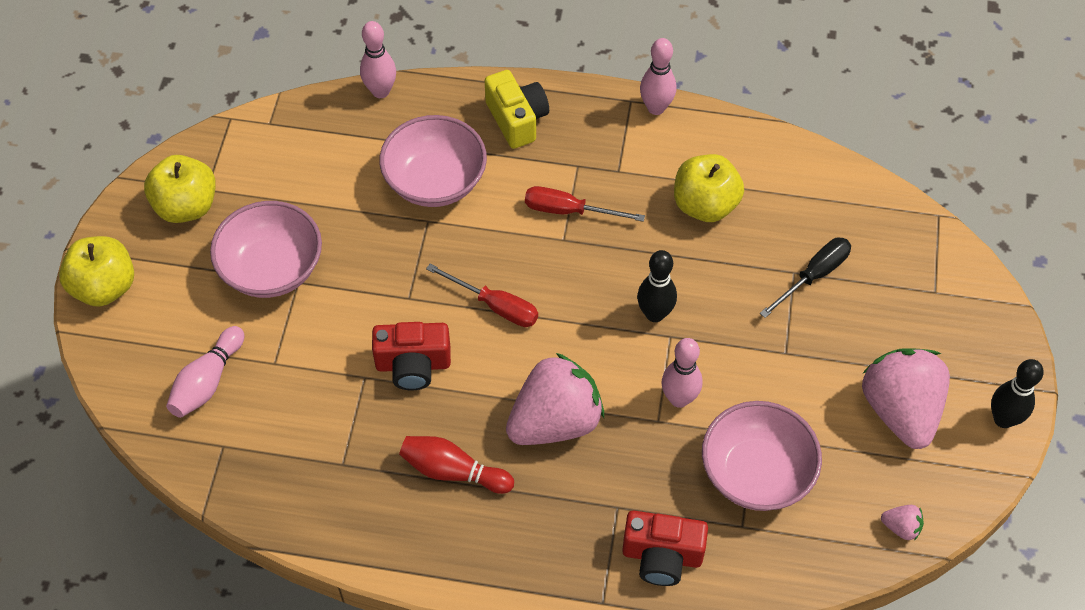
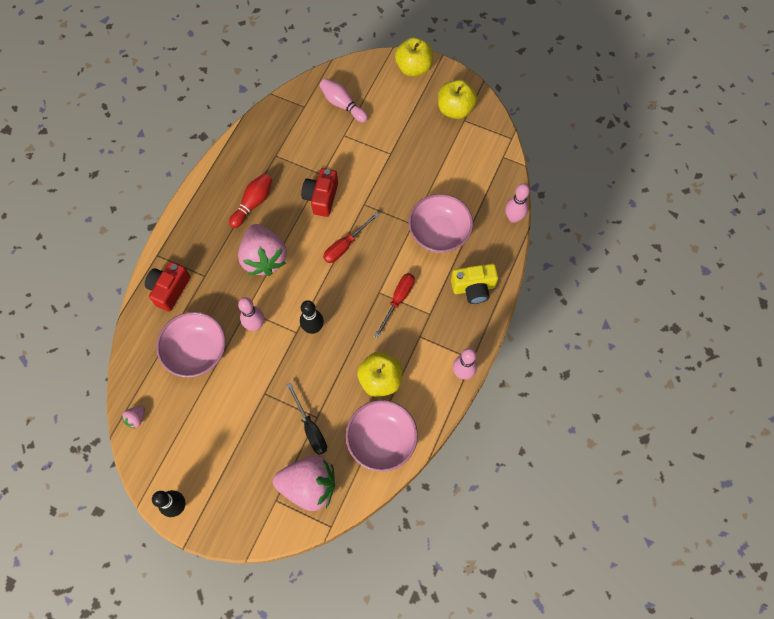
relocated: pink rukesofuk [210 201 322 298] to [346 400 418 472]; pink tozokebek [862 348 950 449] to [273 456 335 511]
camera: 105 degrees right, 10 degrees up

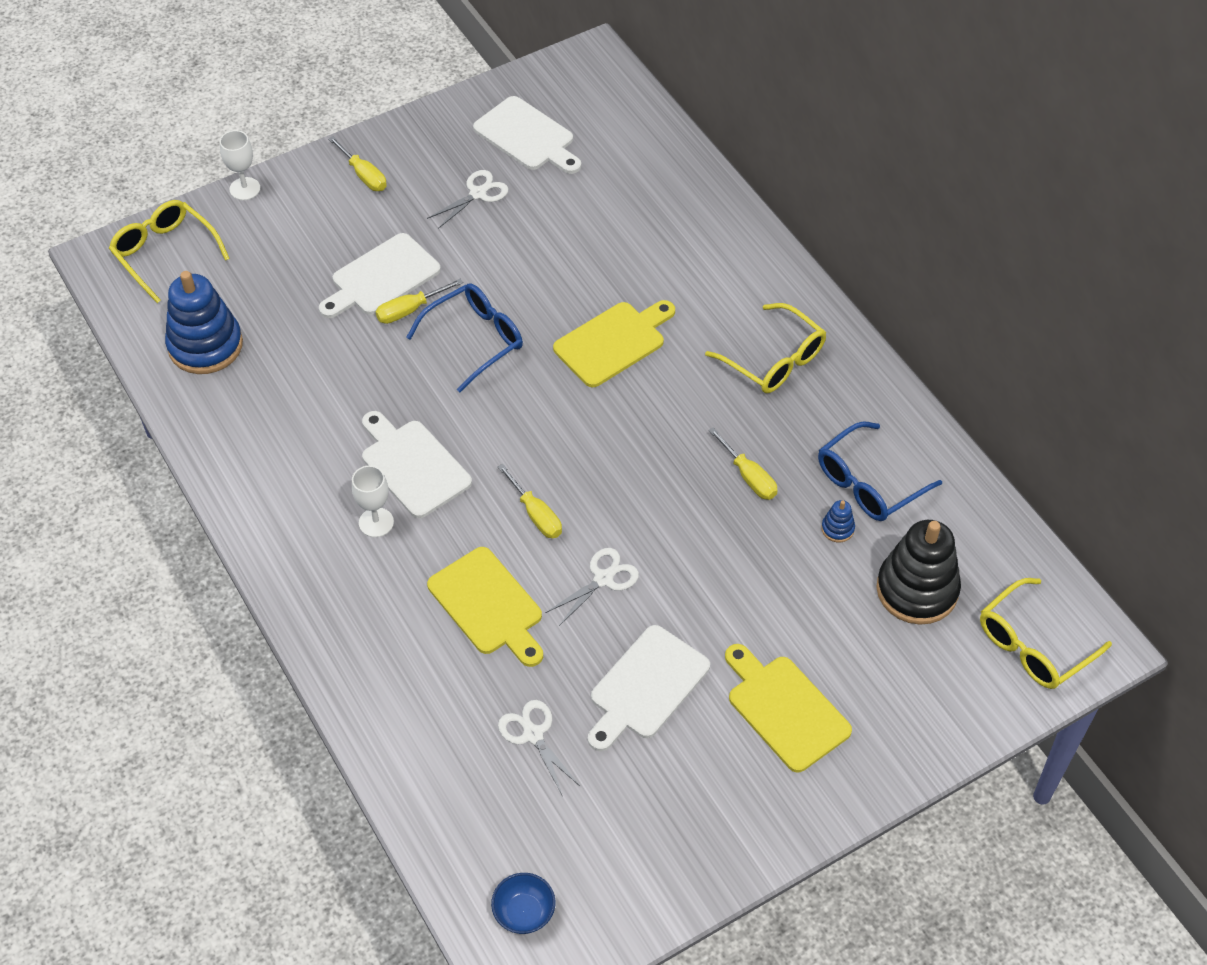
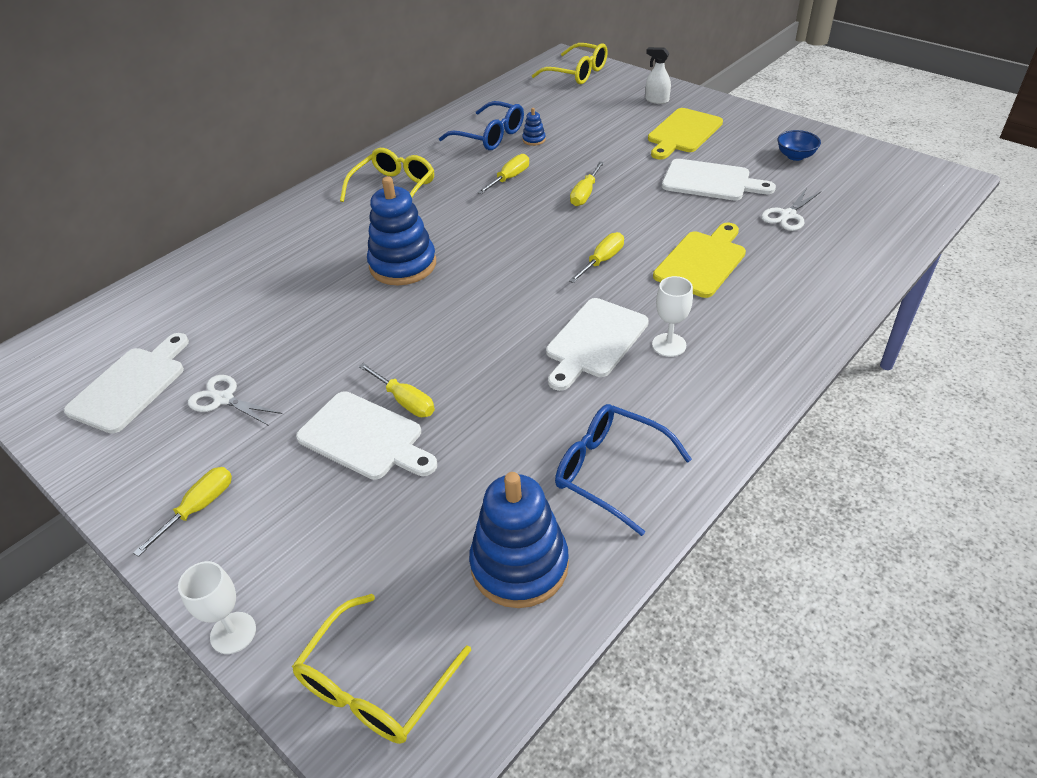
missing: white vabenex [545 548 639 626]; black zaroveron [876 520 961 625]
appeared: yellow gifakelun [570 161 604 206]; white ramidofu [645 47 671 104]
relocated: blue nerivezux [406 284 523 392] to [555 404 692 536]; blue rukesofuk [491 873 556 934] to [777 130 821 161]
exchanged: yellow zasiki [553 300 675 387] to blue zaroveron [367 176 436 285]
camera: 105 degrees left, 10 degrees down

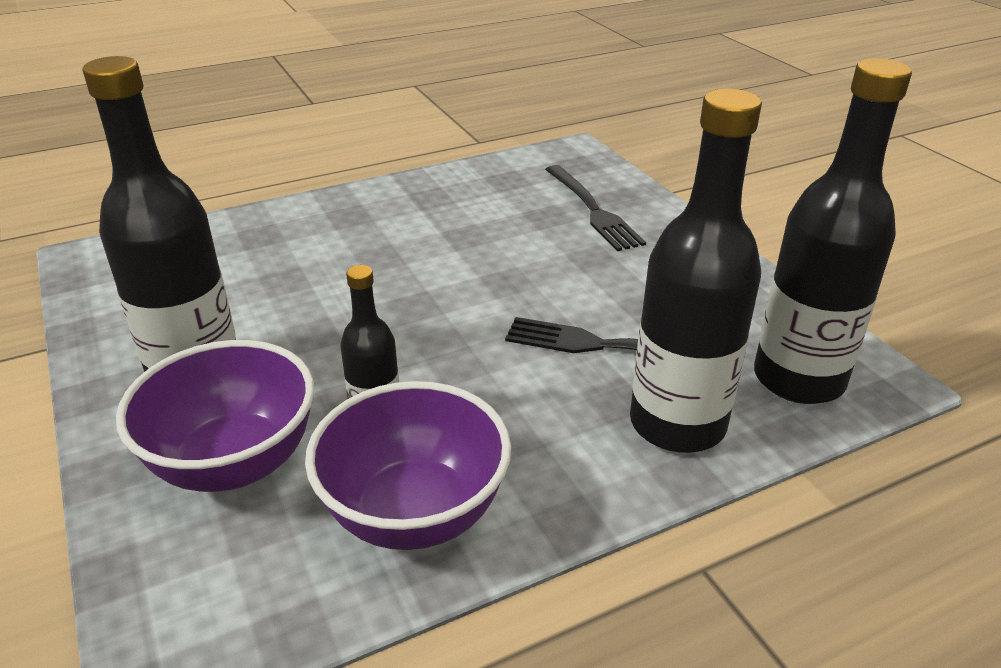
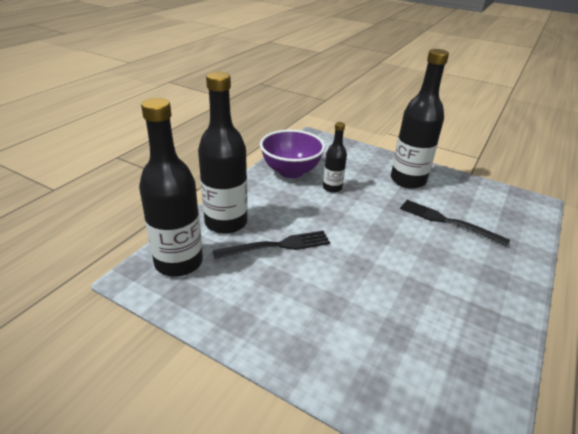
missing: purple rukesofuk [116 340 314 492]
relocated: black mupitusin [545 165 646 251] to [400 200 510 246]
camera: 145 degrees right, 0 degrees up

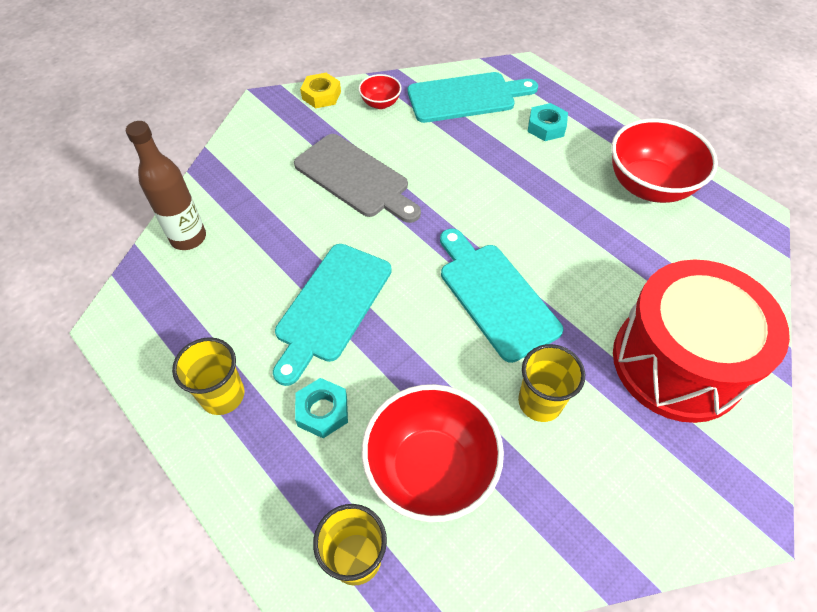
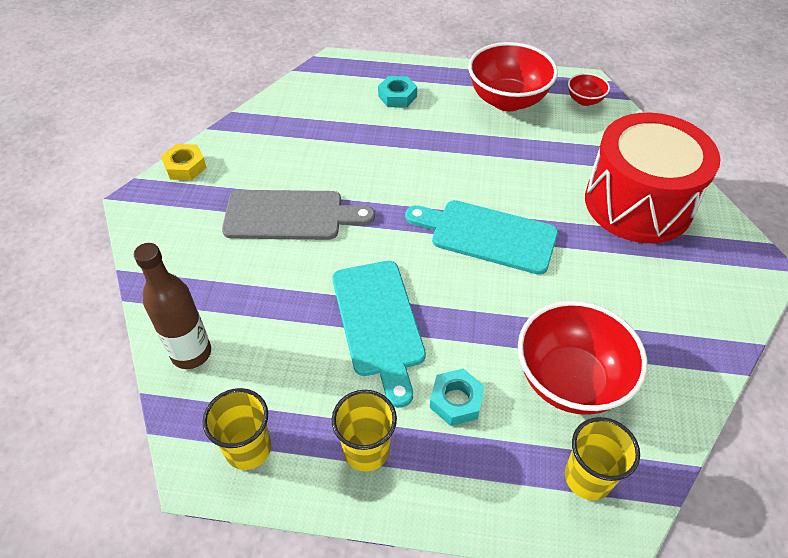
missing: turquoise zasiki [408 72 538 123]
relocated: red rukesofuk [358 74 401 109] to [568 73 610 106]; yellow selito [518 344 585 422] to [203 388 271 470]
camera: 40 degrees left, 5 degrees down

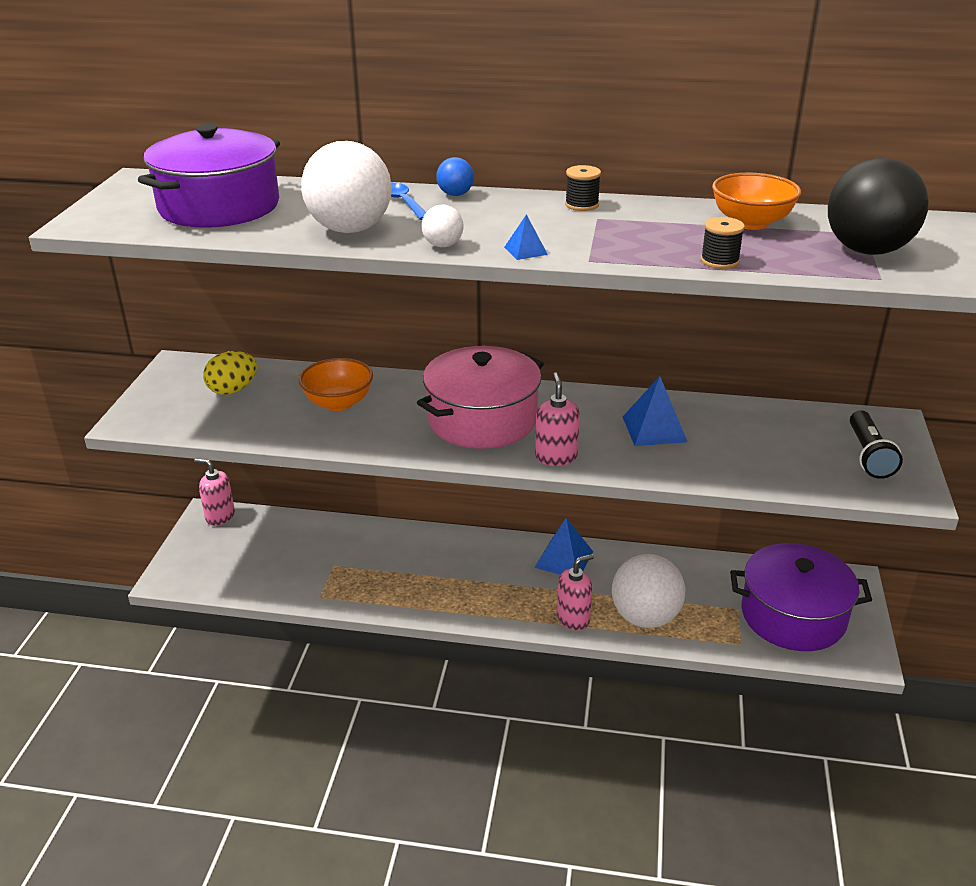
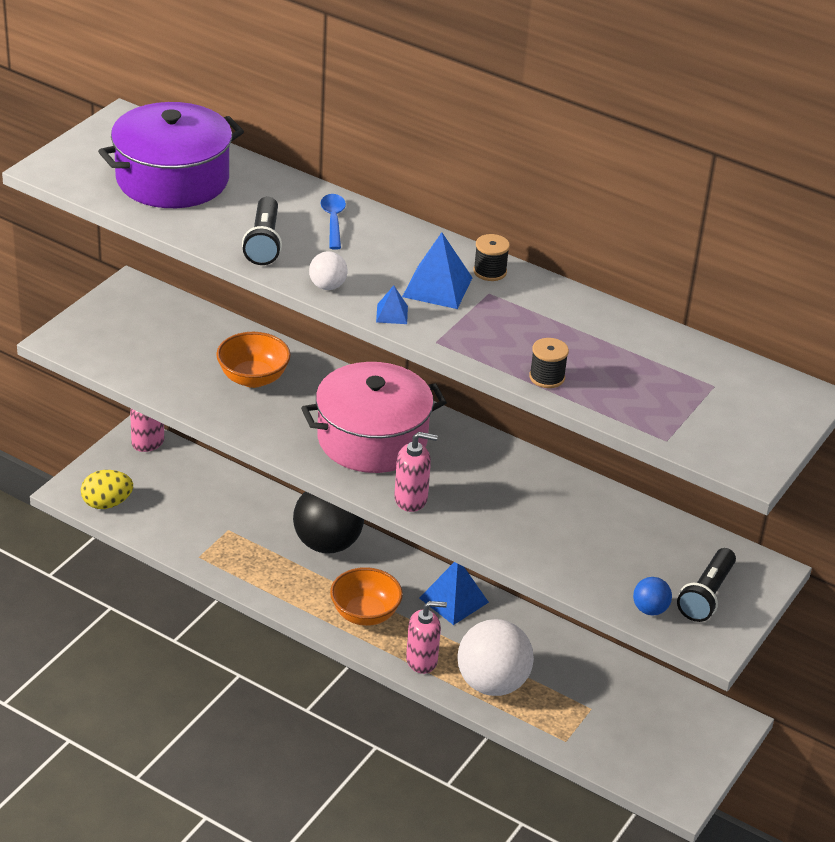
missing: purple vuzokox [730 543 872 651]
relocated: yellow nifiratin [203 351 257 395] to [81 470 133 509]; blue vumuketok [436 157 474 196] to [633 577 672 615]; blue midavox [623 376 688 446] to [402 232 472 309]; orange rukesofuk [712 173 801 230] to [330 567 403 626]; black vumuketok [828 158 929 255] to [293 491 364 554]
exchanged: white vumuketok [301 141 392 233] to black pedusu [242 197 282 265]
spun: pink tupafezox [535 372 580 466] = [394 432 438 512] 75 degrees clockwise
camera: 20 degrees right, 5 degrees up

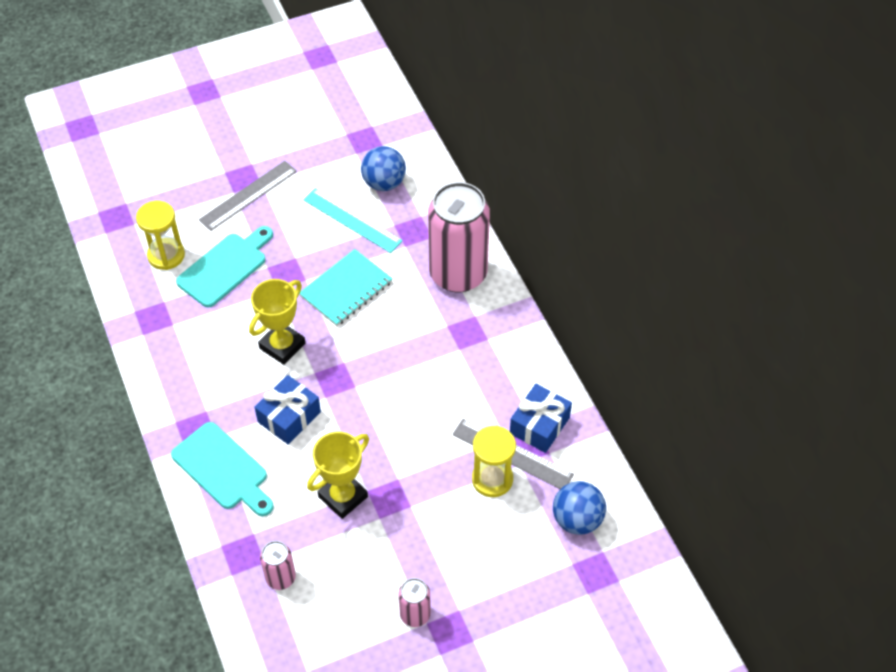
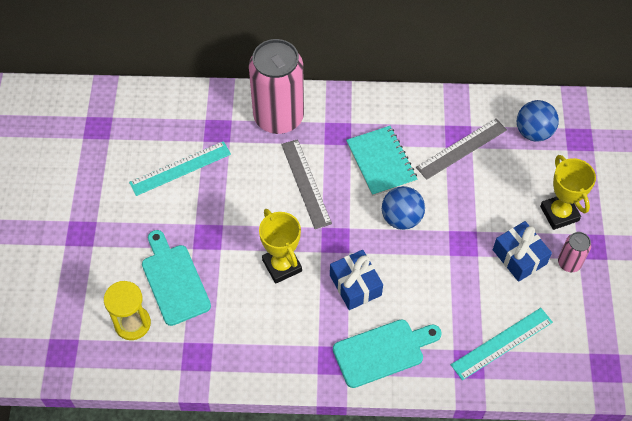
missing: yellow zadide [472 426 516 497]
relocated: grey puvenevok [199 161 297 231] to [281 139 332 229]; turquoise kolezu [299 249 392 326] to [346 126 417 196]; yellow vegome [307 432 369 519] to [540 155 596 230]; blue vumuketok [361 146 406 191] to [382 186 425 230]; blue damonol [510 384 572 453] to [493 221 552 282]
exchanged: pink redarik [260 541 296 590] to turquoise puvenevok [451 308 553 380]
camera: 65 degrees left, 5 degrees up

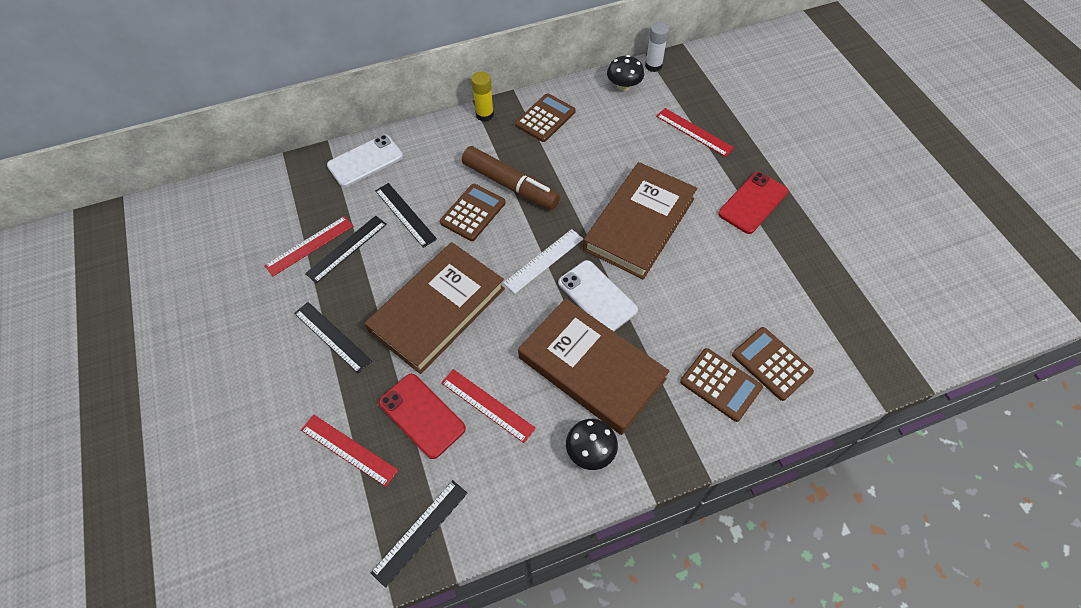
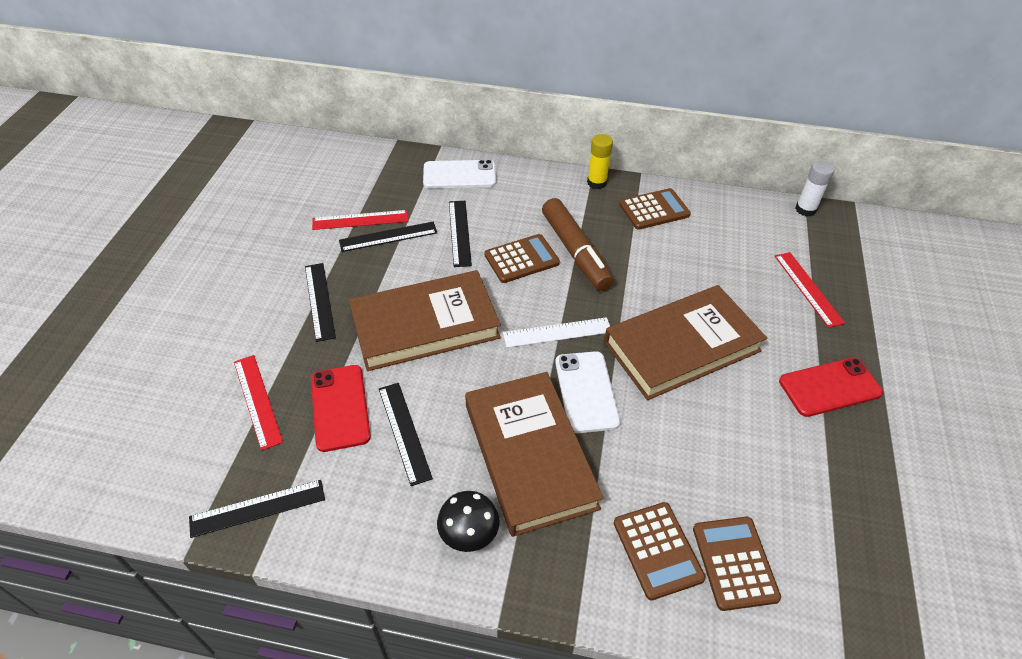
missing: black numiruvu [607 55 644 91]
colour: red puvenevok [441 369 536 443] to black puvenevok [379 383 433 486]
camera: 30 degrees right, 10 degrees down

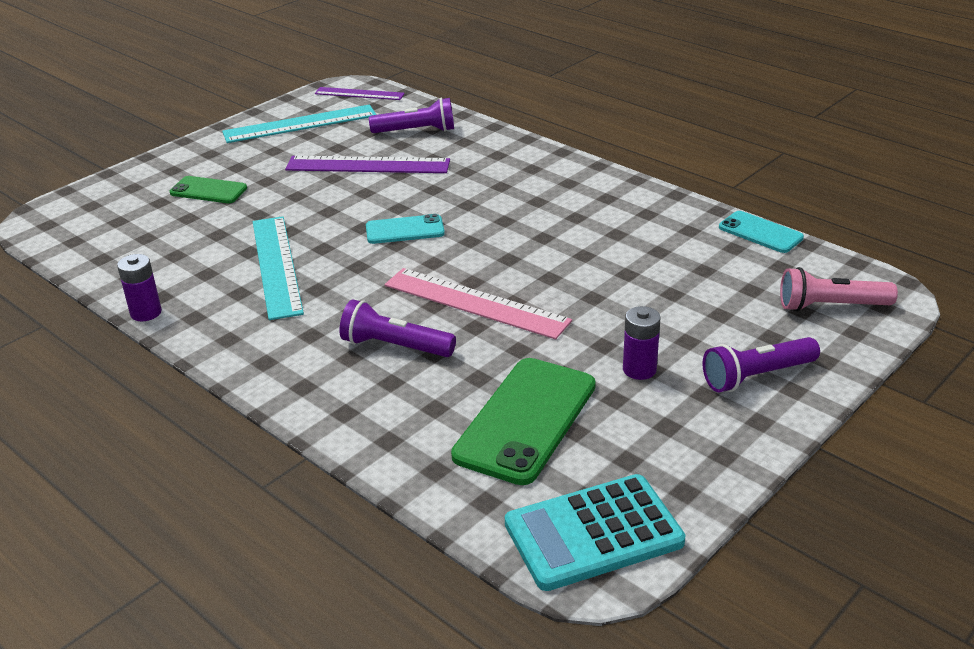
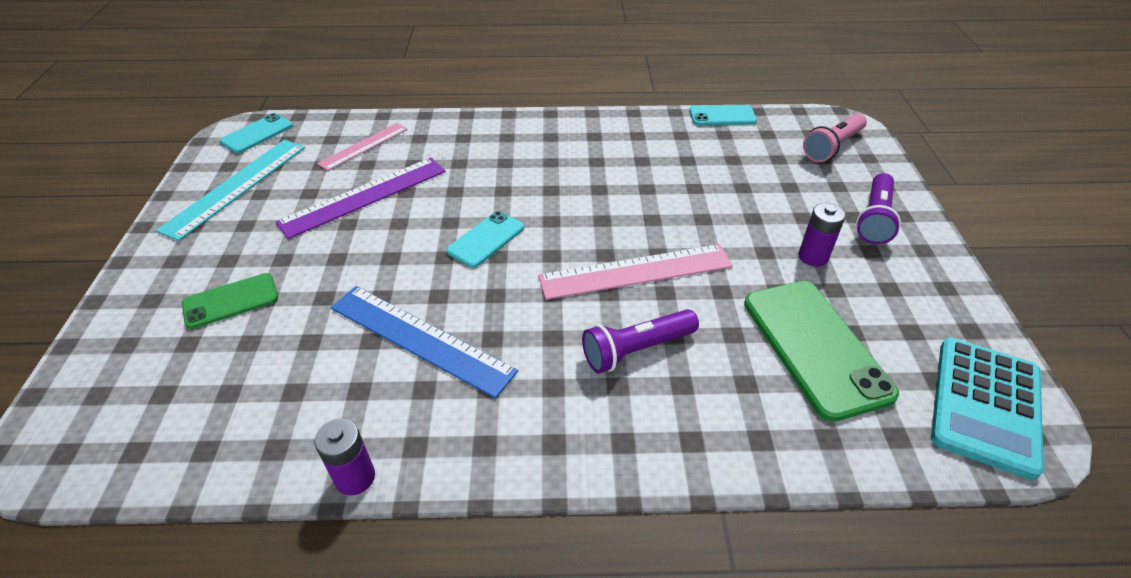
exchanged: purple puvenevok [315 87 405 100] to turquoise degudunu [220 113 293 153]; purple pedusu [369 98 454 133] to pink puvenevok [317 123 407 171]
colour: turquoise puvenevok [253 216 304 320] to blue puvenevok [331 286 518 398]
camera: 45 degrees left, 10 degrees up

